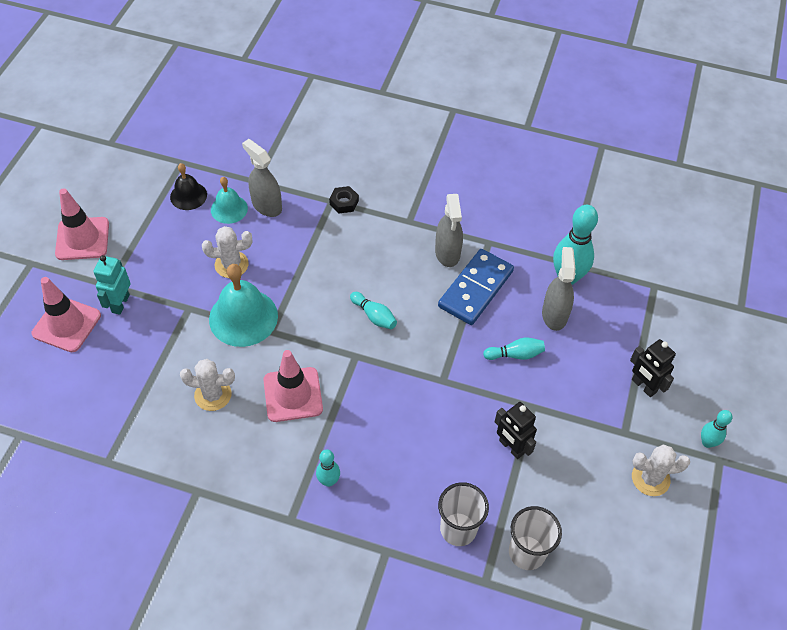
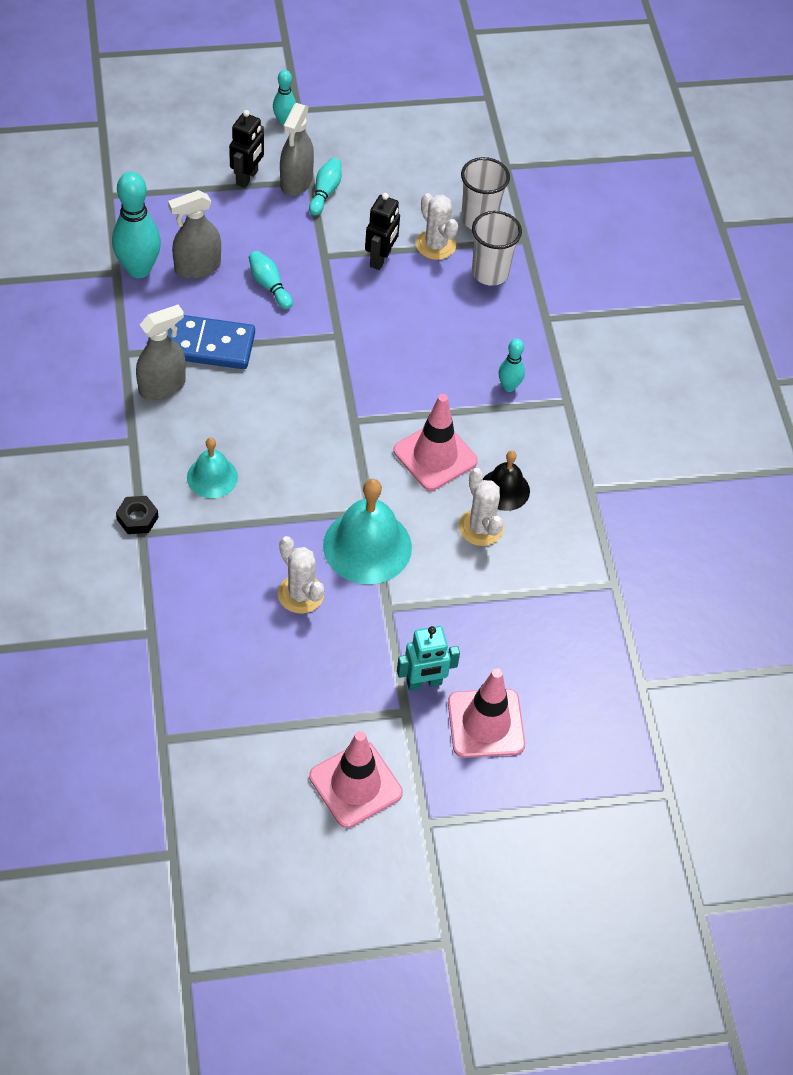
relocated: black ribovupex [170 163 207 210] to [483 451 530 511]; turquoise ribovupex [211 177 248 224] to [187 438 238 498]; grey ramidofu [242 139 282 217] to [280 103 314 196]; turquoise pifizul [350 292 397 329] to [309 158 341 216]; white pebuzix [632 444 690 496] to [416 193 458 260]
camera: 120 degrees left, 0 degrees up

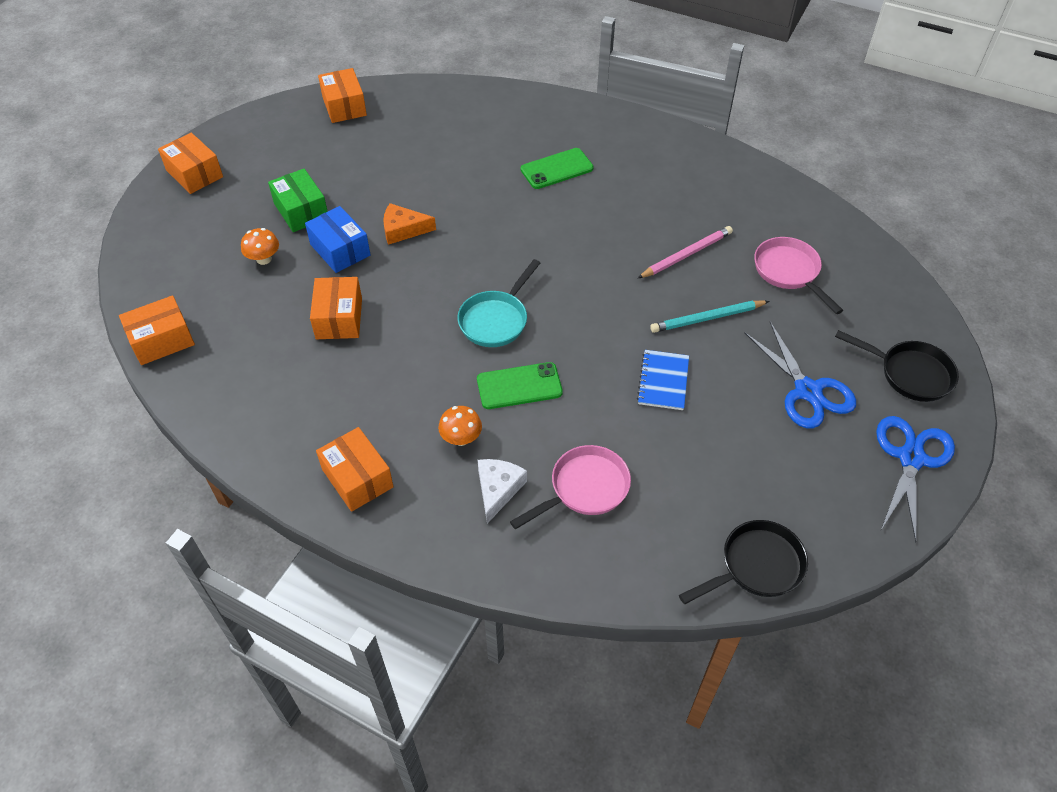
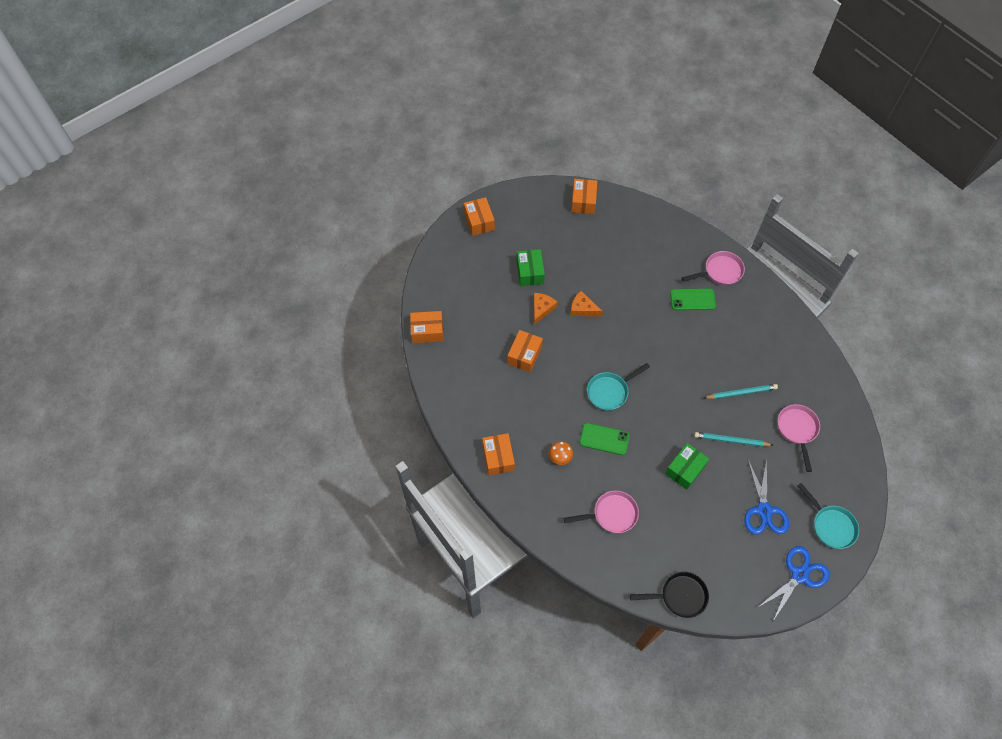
missing: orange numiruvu [241 228 279 265]; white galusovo [478 459 527 524]
appeared: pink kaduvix [682 251 745 285]
exchanged: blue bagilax [305 206 370 273] to orange galusovo [534 293 558 325]; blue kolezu [637 350 689 410] to green bagilax [665 443 709 490]
colour: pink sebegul [638 226 733 278] to turquoise sebegul [704 384 778 399]; black kaduvix [835 330 959 402] to turquoise kaduvix [797 483 859 549]
camera: 25 degrees right, 10 degrees up

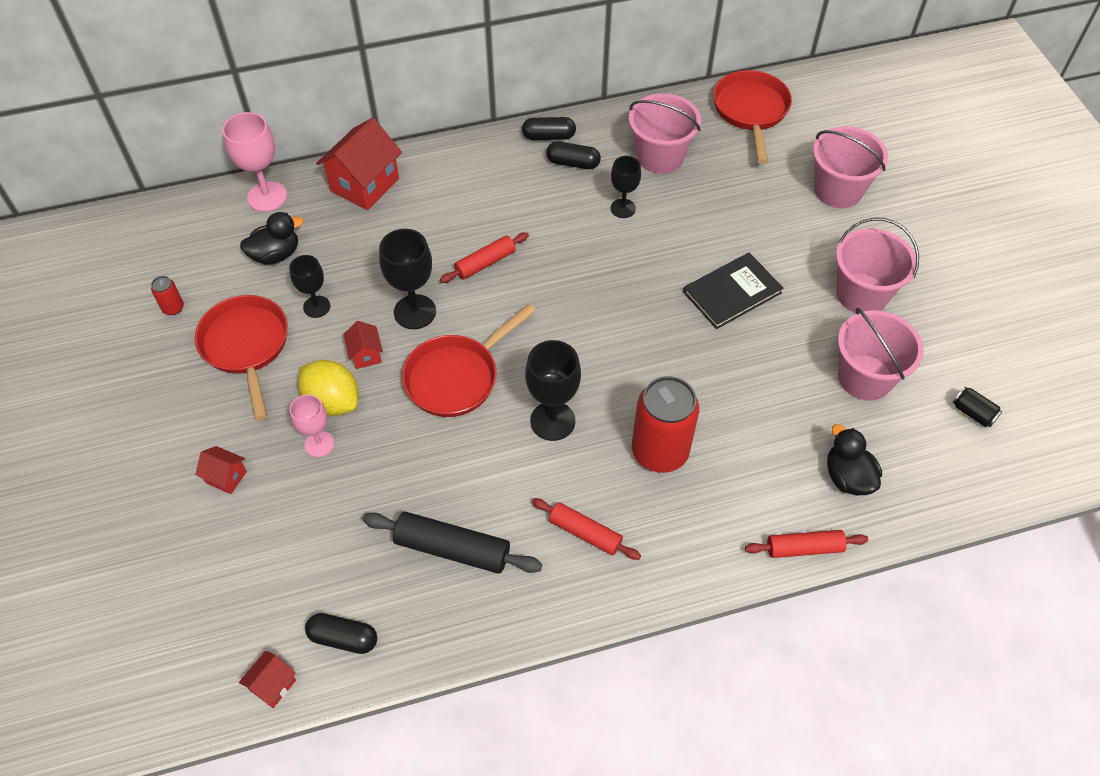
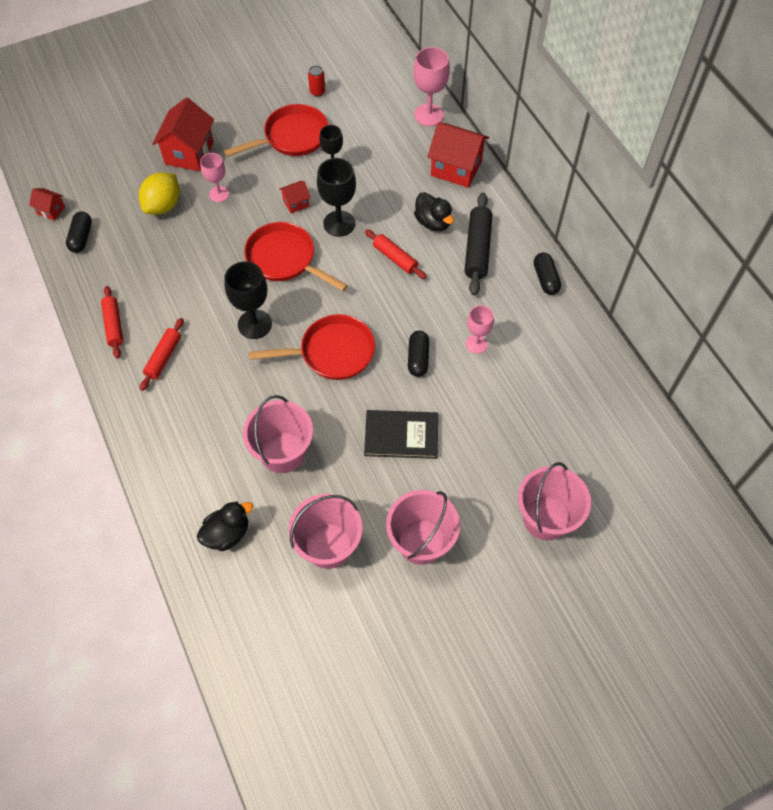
missing: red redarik [632 376 699 473]; black redarik [952 387 1002 427]
relocated: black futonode [240 212 304 265] to [414 192 454 231]; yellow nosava [298 360 358 416] to [139 172 180 215]; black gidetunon [363 512 542 574] to [464 193 492 296]; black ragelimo [546 141 601 169] to [408 331 429 377]; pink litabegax [629 93 701 174] to [243 395 313 473]; red kaduvix [713 70 792 164] to [249 314 375 380]; red gidetunon [745 530 868 558] to [101 286 123 358]
colour: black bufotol [611 156 641 218] to pink bufotol [466 305 494 354]
spun: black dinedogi [683 253 783 329] = [364 410 438 459] 45 degrees counterclockwise
size: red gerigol [195 446 247 494] = [152 97 214 171] x2.02
camera: 80 degrees right, 5 degrees up

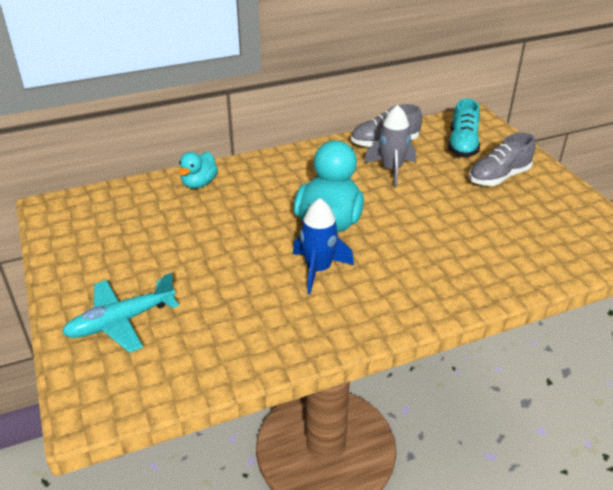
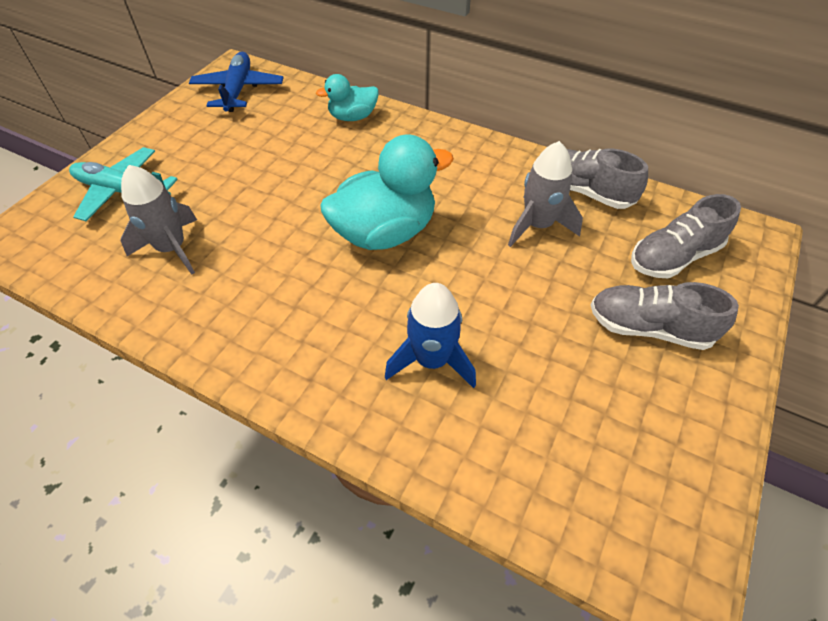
appeared: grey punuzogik [120 165 197 275]; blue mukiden [189 52 284 112]
relocated: blue punuzogik [293 198 354 294] to [385 283 476 388]
colour: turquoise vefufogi [448 99 480 157] to grey vefufogi [631 194 741 278]
camera: 50 degrees right, 15 degrees up

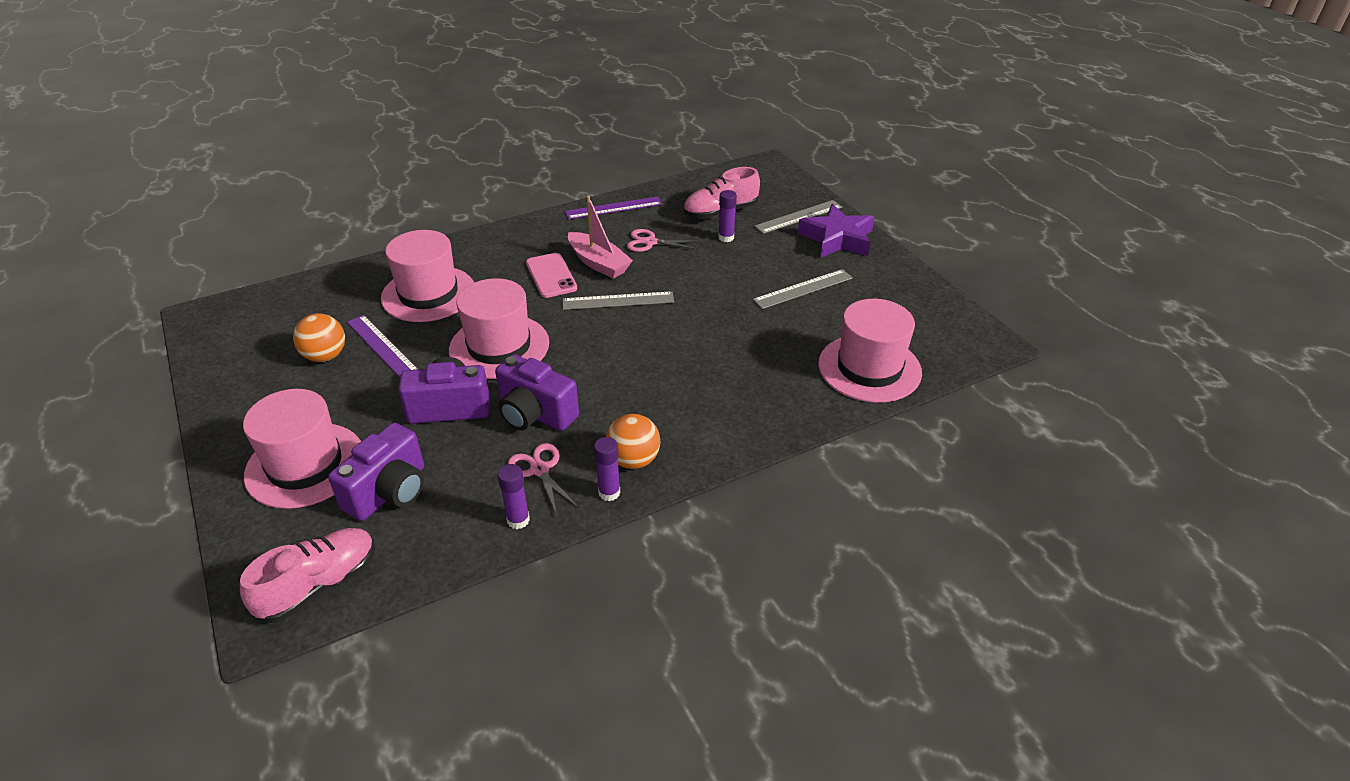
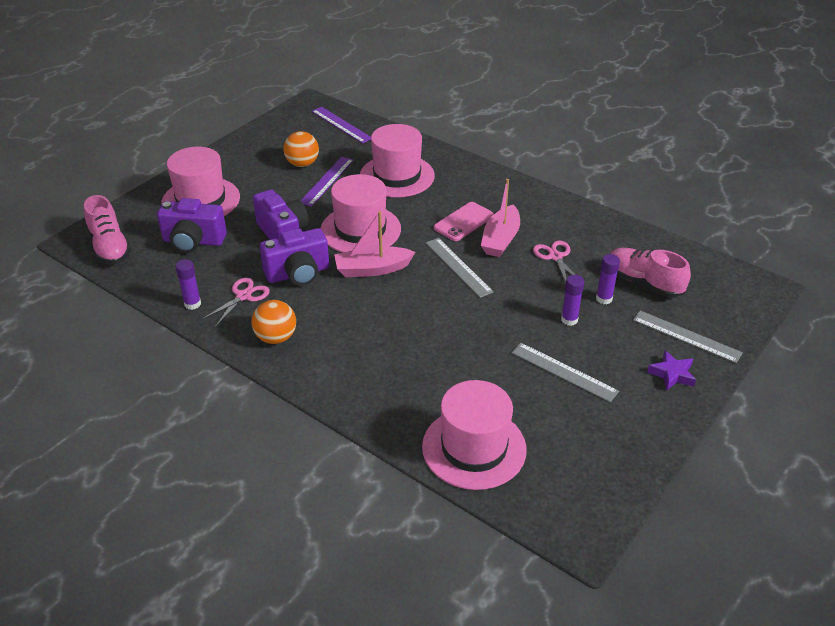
appeared: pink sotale [334 211 415 277]
relocated: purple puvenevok [565 196 662 219] to [312 107 371 143]; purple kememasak [594 437 620 501] to [561 275 584 326]
spun: pink vefufogi [240 528 375 623] = [84 195 131 264] 45 degrees clockwise; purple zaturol [495 354 579 431] = [260 228 329 286] 120 degrees counterclockwise
size: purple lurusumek [798 204 874 258] = [647 351 696 391] x0.55
camera: 65 degrees right, 0 degrees up

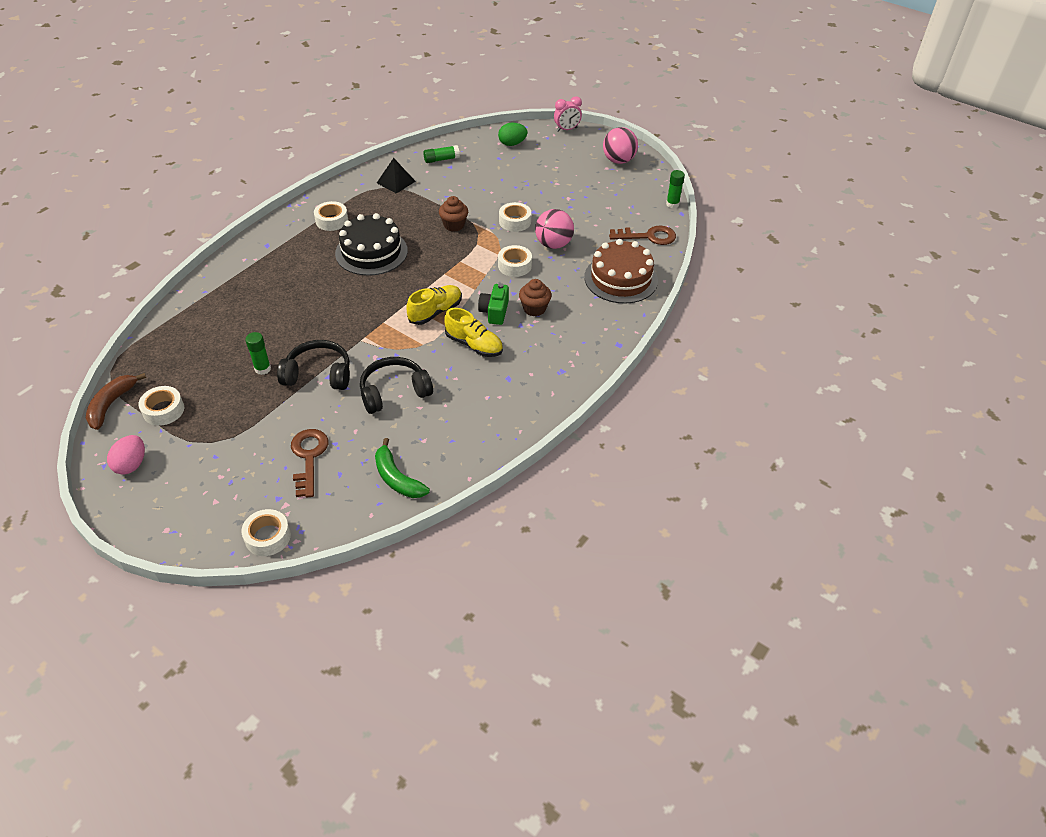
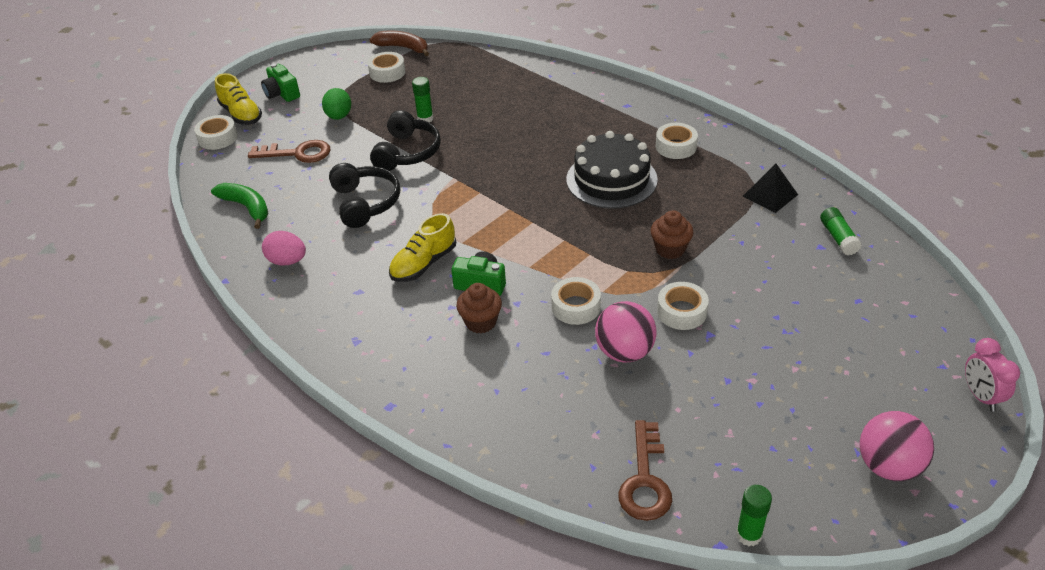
missing: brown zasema [584 239 658 304]
appeared: green zaturol [261 63 300 102]
relocated: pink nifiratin [107 435 145 475] to [262 231 306 265]; yellow vefufogi [406 285 462 325] to [215 73 262 125]; green nifiratin [498 123 527 146] to [322 88 351 120]
spun: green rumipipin [375 438 430 498] = [211 183 268 229] 75 degrees clockwise
camera: 100 degrees right, 5 degrees down

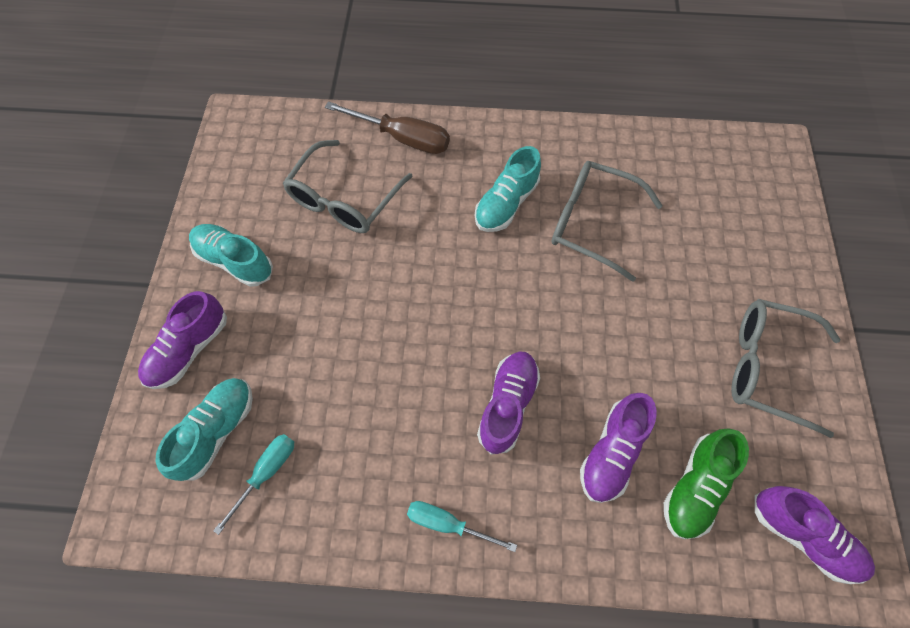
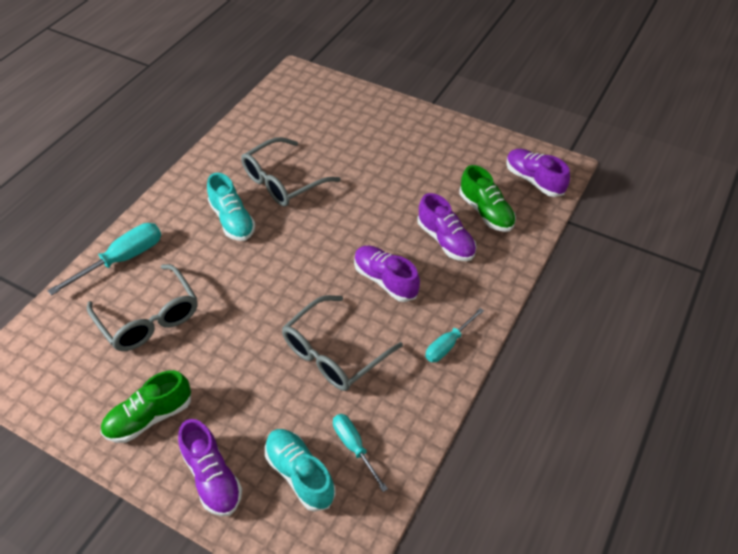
relocated: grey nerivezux [731 299 840 438] to [282 295 403 391]
colour: turquoise vefufogi [189 224 273 287] to green vefufogi [101 370 191 443]; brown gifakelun [325 101 450 154] to turquoise gifakelun [47 223 161 296]
spun: purple vefufogi [755 486 875 584] = [506 149 570 197] 105 degrees counterclockwise
camera: 65 degrees left, 15 degrees down

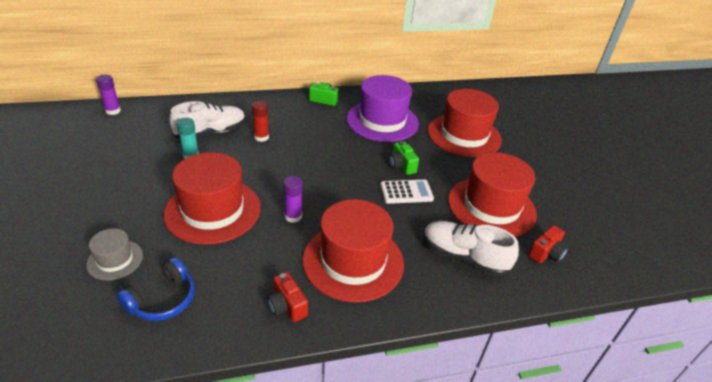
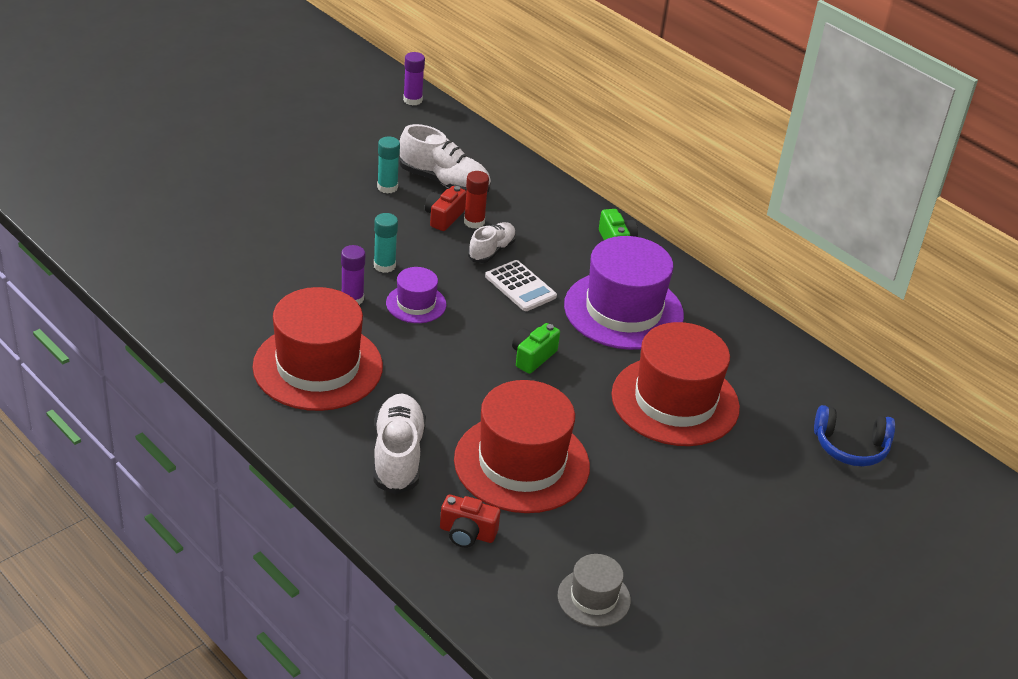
missing: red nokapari [163 152 261 245]
appeared: turquoise kememasak [374 213 398 273]; purple nokapari [386 267 446 323]; white vefufogi [468 222 516 263]
relocated: grey nokapari [86 228 143 281] to [558 554 631 627]; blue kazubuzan [116 257 195 321] to [814 405 895 467]; red zaturol [267 272 308 322] to [425 186 466 231]; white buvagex [380 180 434 204] to [485 260 557 311]
camera: 60 degrees right, 0 degrees up

